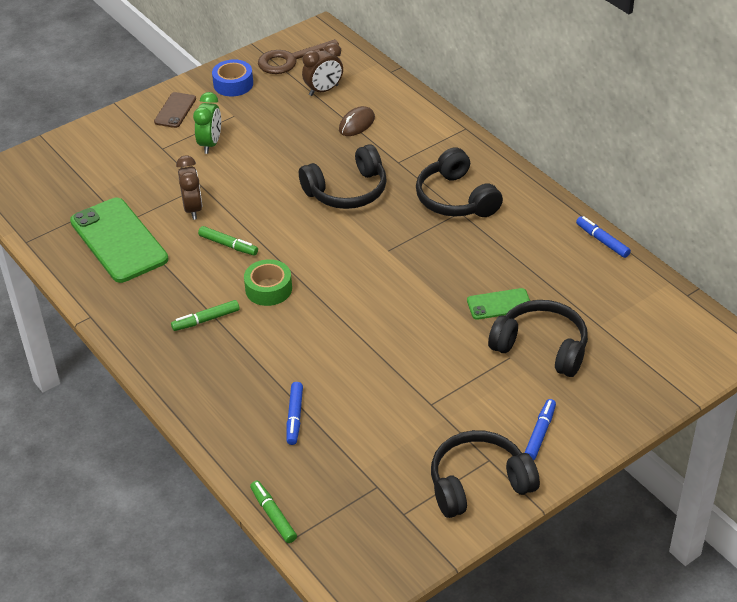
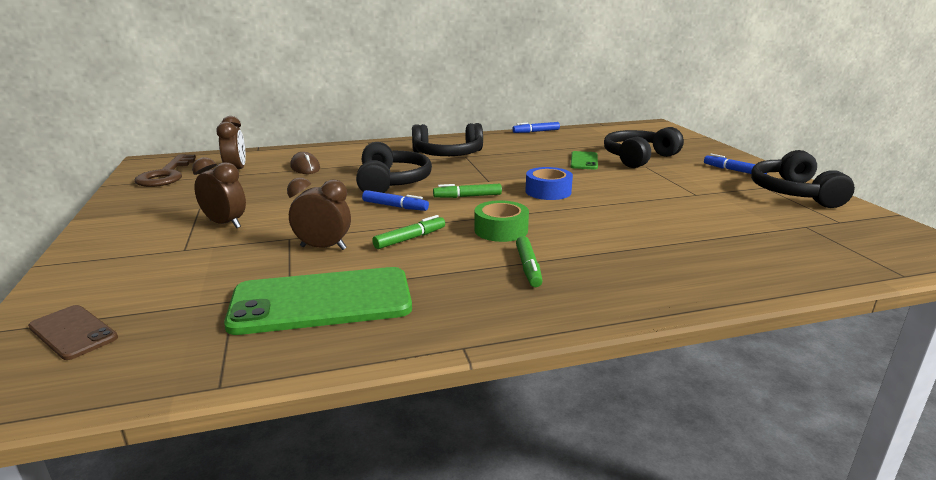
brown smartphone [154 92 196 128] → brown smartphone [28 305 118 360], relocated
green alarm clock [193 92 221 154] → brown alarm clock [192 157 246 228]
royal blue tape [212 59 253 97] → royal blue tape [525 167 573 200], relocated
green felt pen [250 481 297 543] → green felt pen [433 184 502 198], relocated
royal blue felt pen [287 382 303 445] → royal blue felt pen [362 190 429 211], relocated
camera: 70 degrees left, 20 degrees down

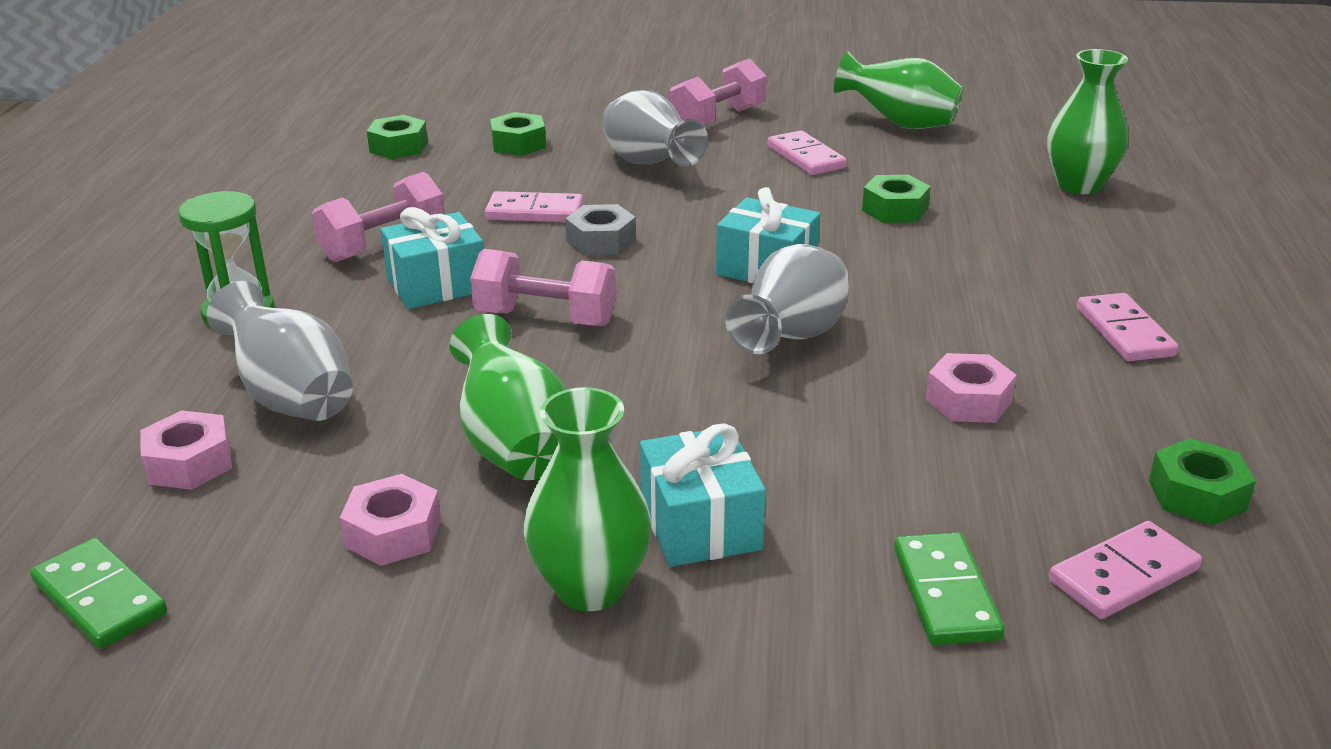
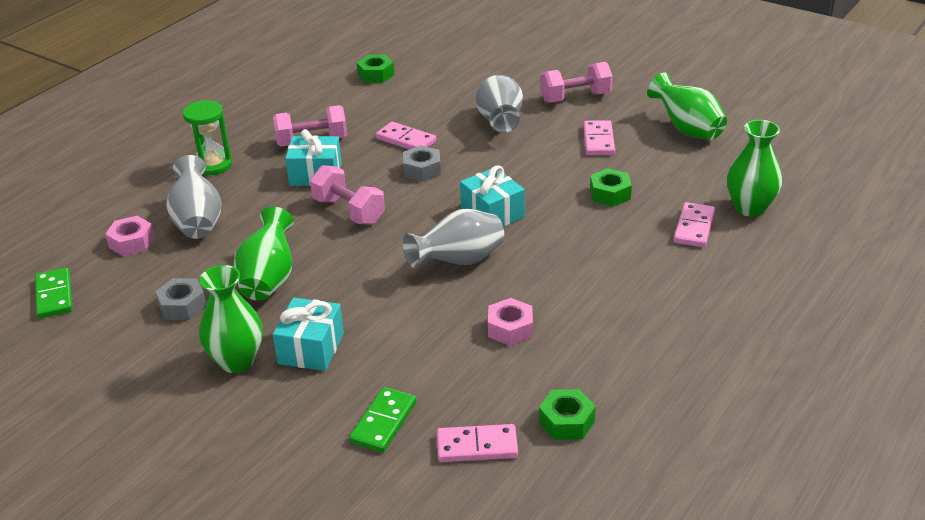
pink hex nut [340 474 441 566] → ash-grey hex nut [155 278 206 320]
green hex nut [490 112 546 156] → -
pink domino piece [1077 293 1179 361] → pink domino piece [674 202 715 247], relocated
camera: 30 degrees right, 5 degrees up

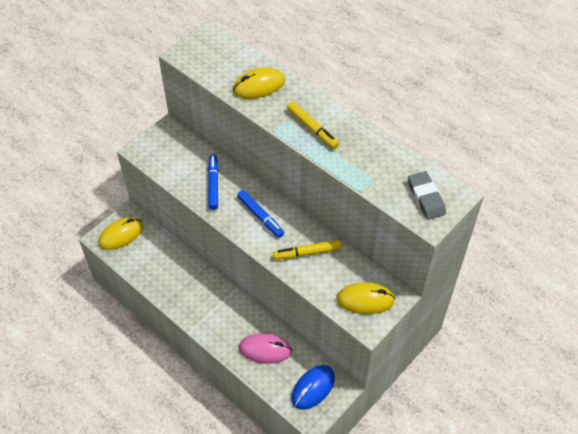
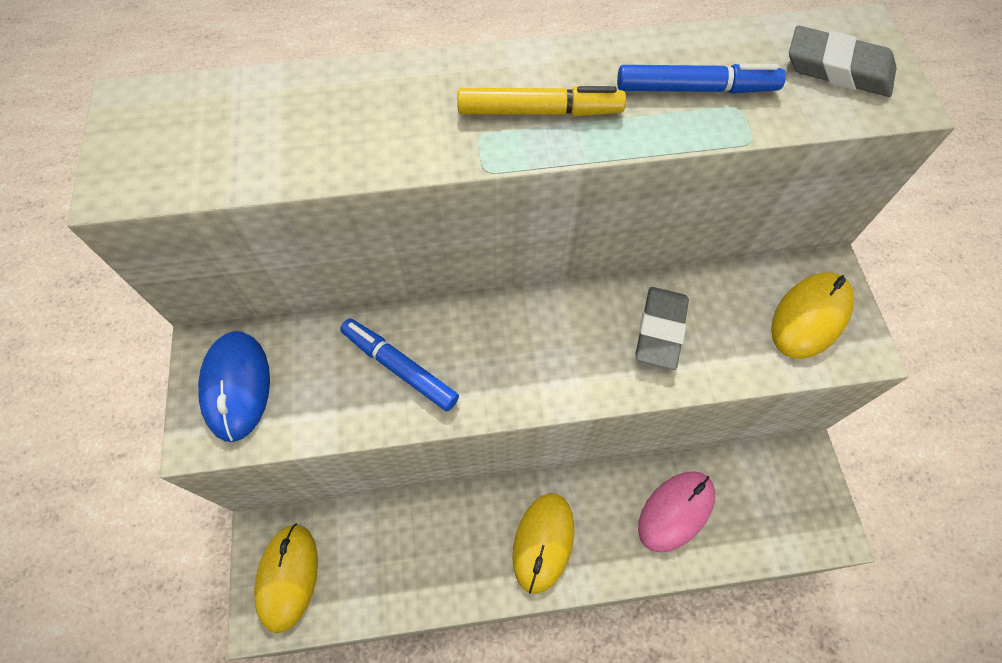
bright yellow mouse [233 67 285 99] → bright yellow mouse [512 493 574 594], relocated
royal blue felt pen [237 190 284 238] → royal blue felt pen [617 64 786 94], relocated
bright yellow felt pen [273 240 342 260] → ash-grey eraser [636 287 689 370]
royal blue mouse [291 365 335 410] → royal blue mouse [198 331 270 442], relocated
camera: 50 degrees left, 10 degrees up

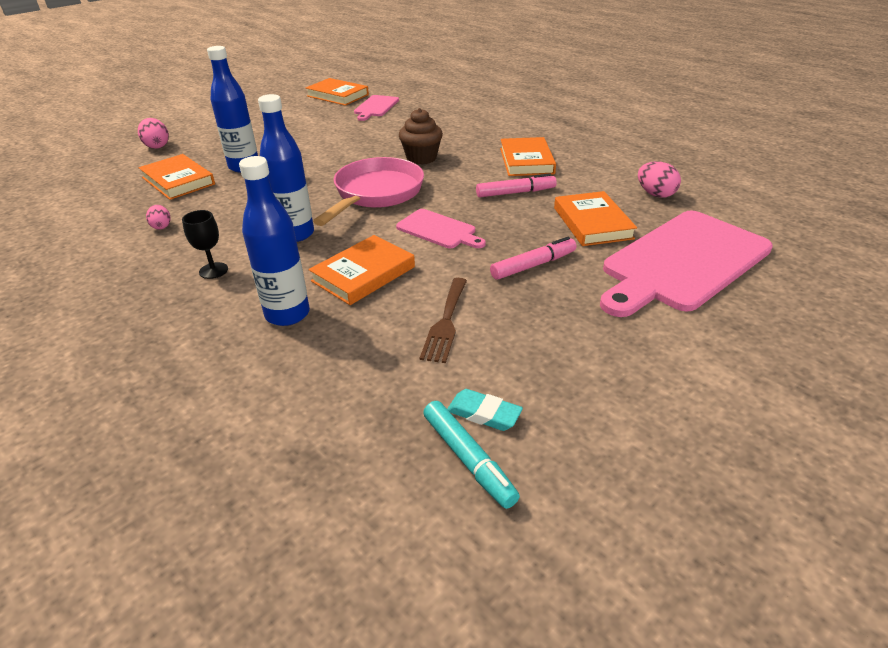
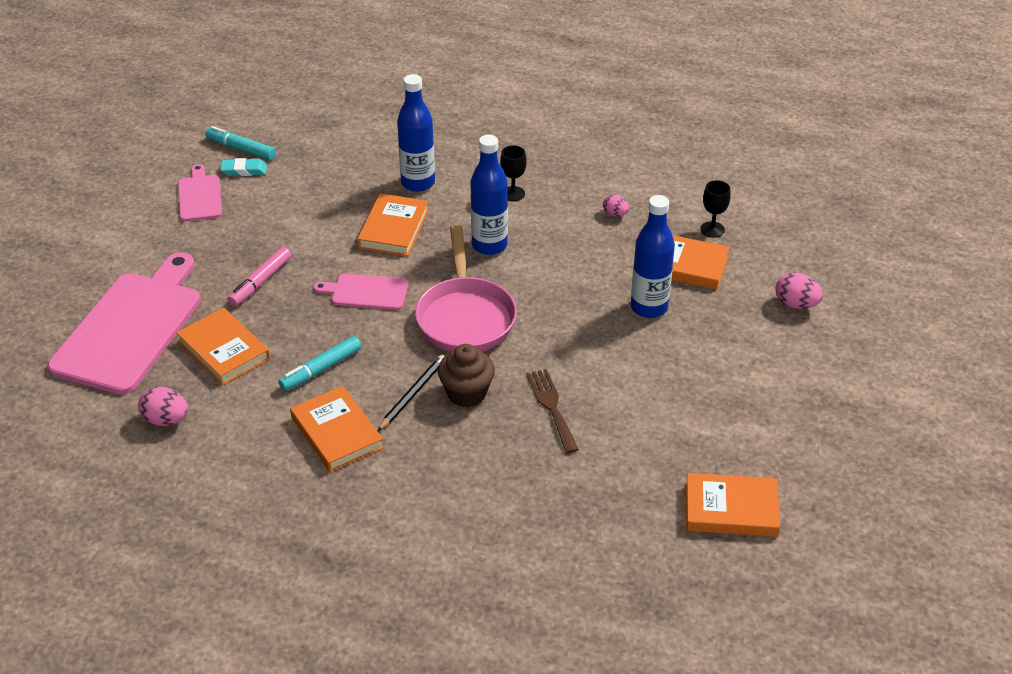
pink cutting board [354 95 399 121] → pink cutting board [178 164 222 221], relocated
brown fork [420 278 467 363] → brown fork [526 369 579 453], relocated
pink felt pen [476 173 557 197] → teal felt pen [278 336 361 391]
- → jet-black wooden pencil [378 355 445 431]
- → jet-black goblet [700 180 730 238]
camera: 150 degrees right, 5 degrees up

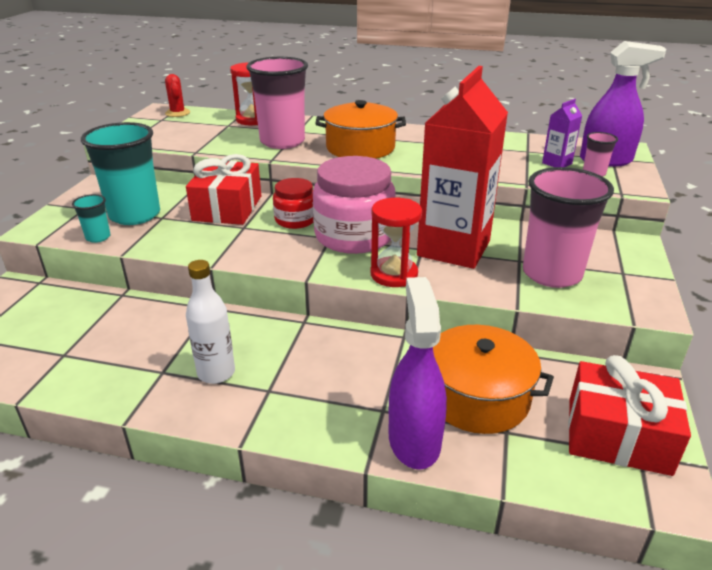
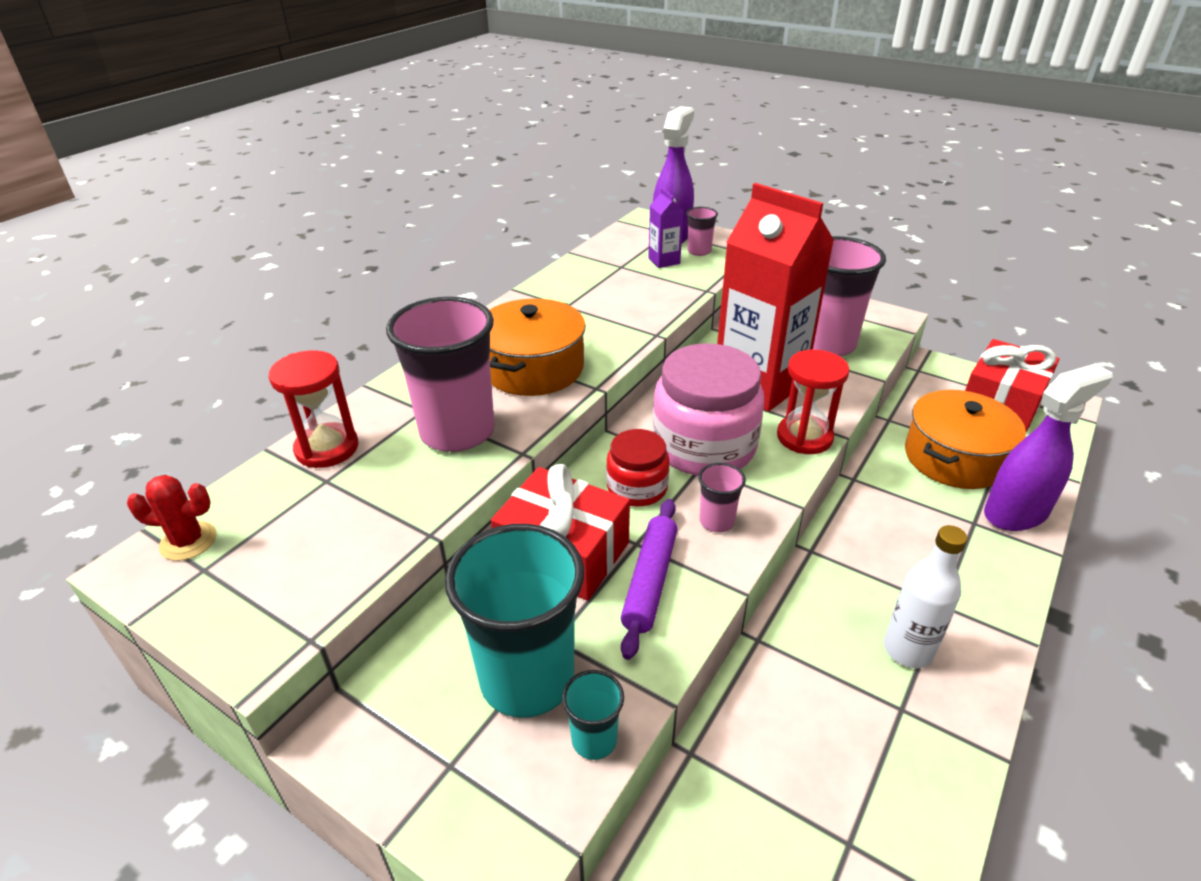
violet spray bottle [389 277 447 470] → violet spray bottle [984 364 1113 531], 135 degrees clockwise
- → violet dough roller [621 499 677 660]
- → pink cup [699 463 746 532]
camera: 70 degrees left, 5 degrees up

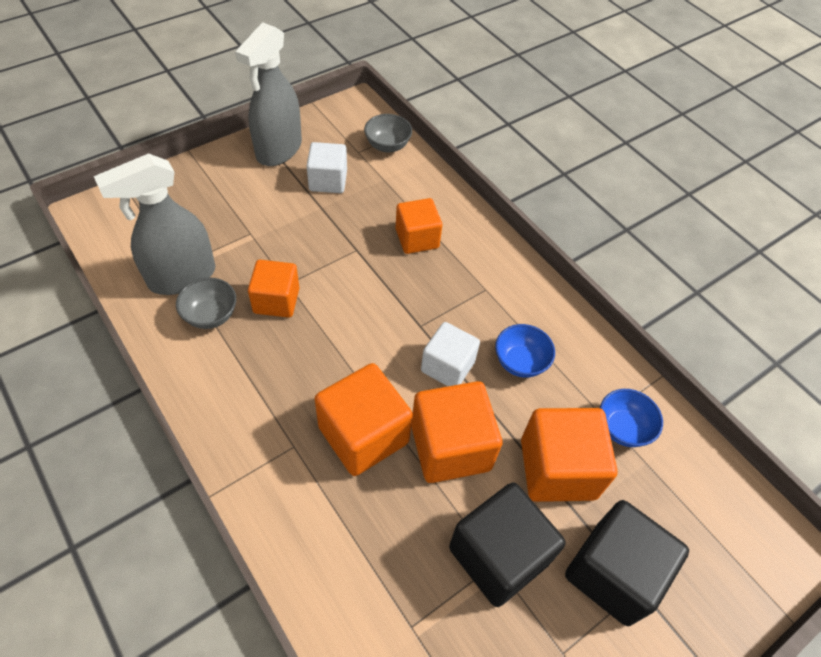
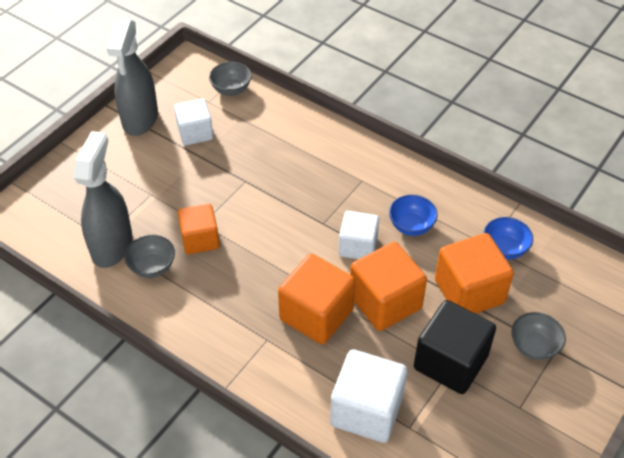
ash-grey spray bottle [94 153 216 295] → ash-grey spray bottle [74 131 133 268], 150 degrees clockwise
bright orange block [395 198 442 254] → -
jet-black block [565 500 689 626] → ash-grey bowl [511 312 566 360]
- → pure white block [330 349 407 443]
camera: 15 degrees left, 5 degrees down

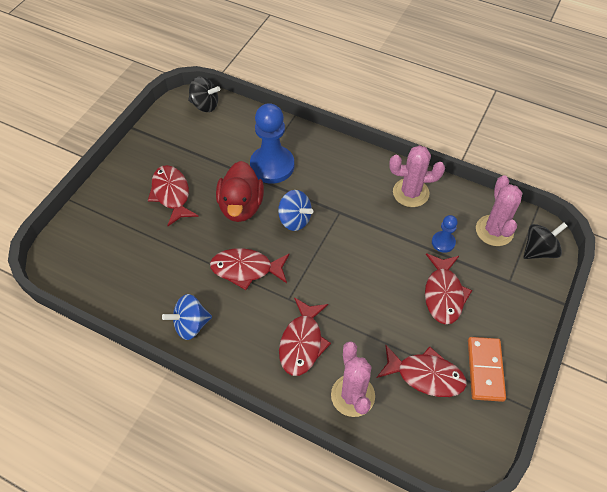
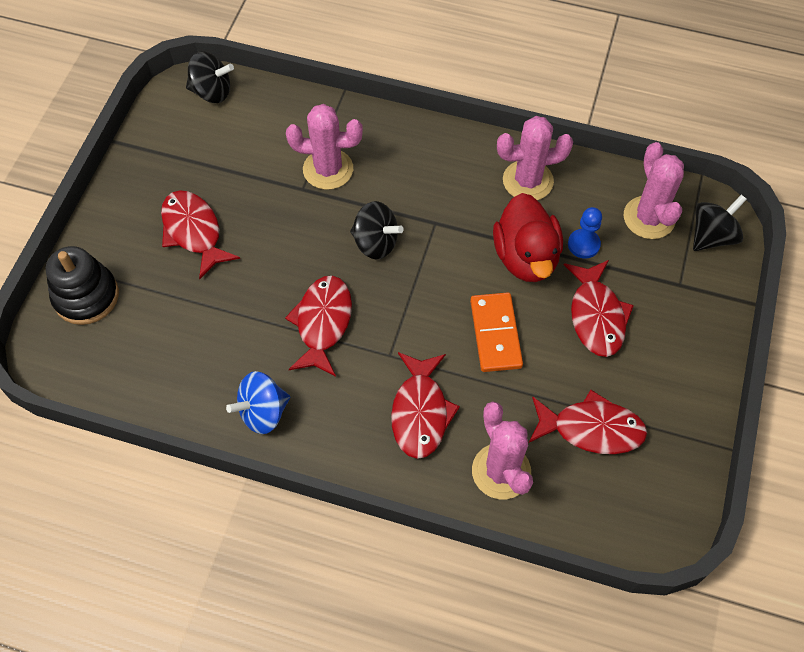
red fish figure [210 248 289 290] → red fish figure [285 276 352 377], 105 degrees clockwise
red toy duck [216 161 264 222] → red toy duck [493 193 563 282], relocated
royal blue game pawn [250 103 294 184] → pink cactus [286 104 363 190]
royal blue toy top [278 190 313 231] → jet-black toy top [350 201 404 259]
bright orange domino piece [468 337 506 402] → bright orange domino piece [470 292 523 372], relocated
- → jet-black stacking rings [46 246 119 325]
camera: 10 degrees left, 5 degrees up

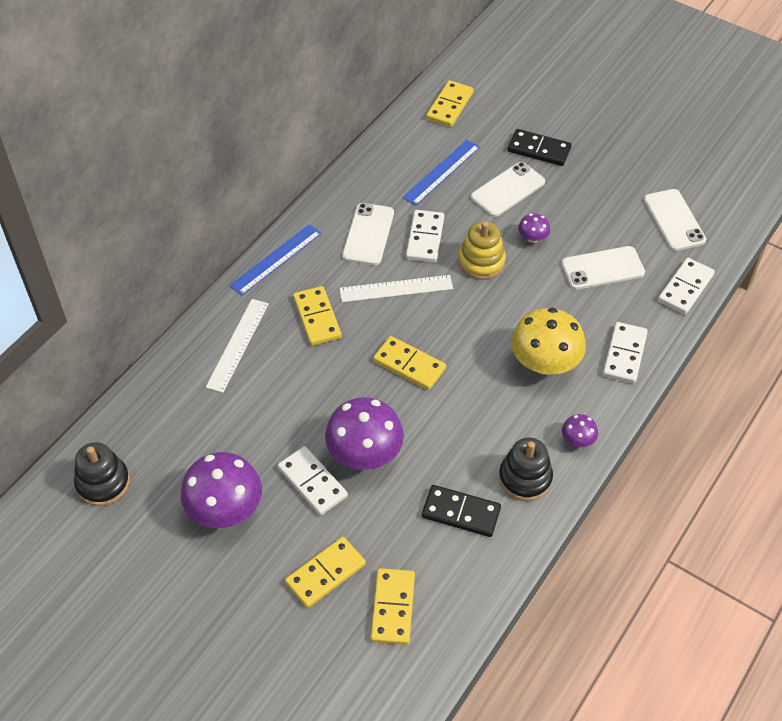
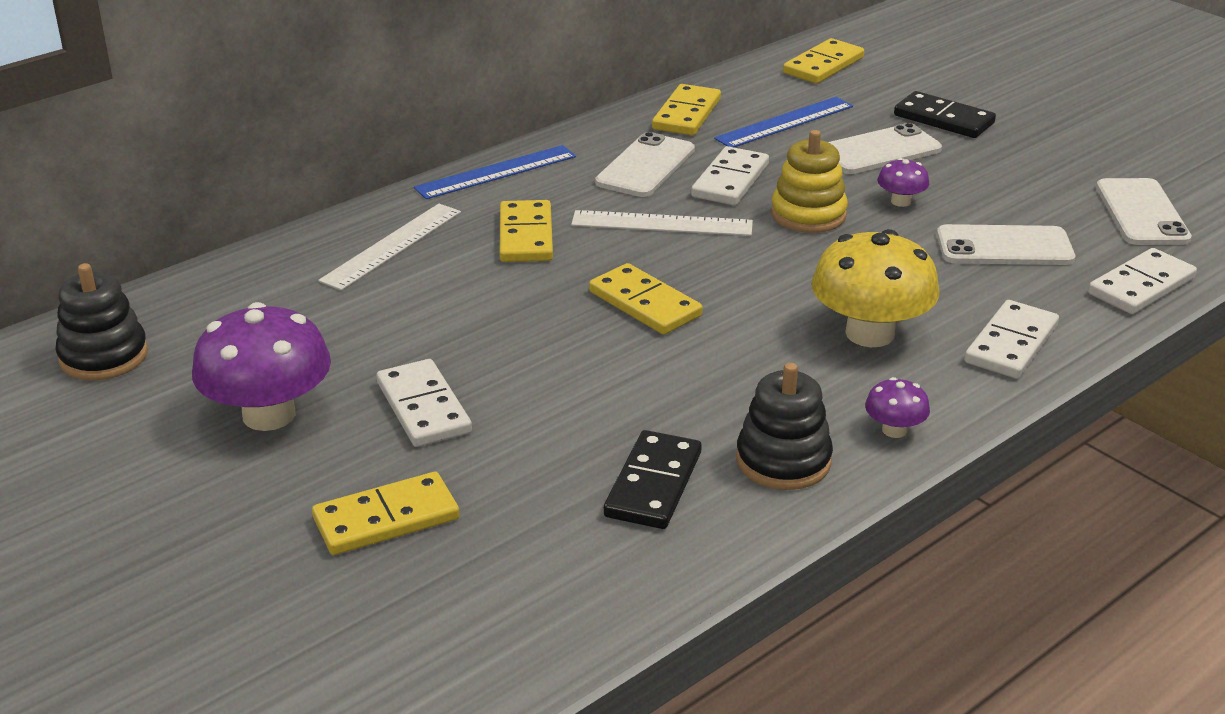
violet mushroom [325 397 404 470] → -
bright yellow domino piece [371 568 415 645] → bright yellow domino piece [652 84 721 135], relocated
jet-black domino piece [422 485 501 537] → jet-black domino piece [604 430 702 529], 75 degrees clockwise
camera: 15 degrees right, 20 degrees down

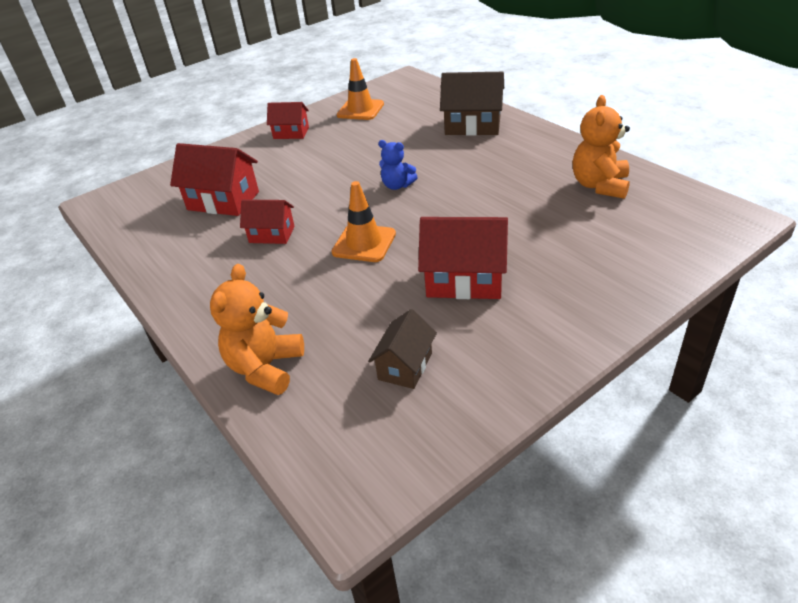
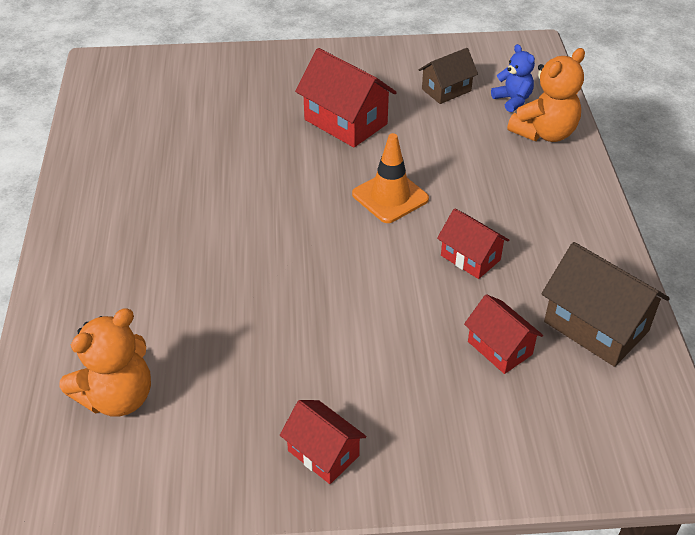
red house [170 143 259 216] → red house [464 294 543 374], x0.62
bright orange traffic cone [337 58 384 120] → -
royal blue teddy [378 140 418 190] → royal blue teddy [491 44 535 112], relocated
brown house [440 72 504 136] → brown house [542 242 670 367], relocated
bright orange teddy [573 95 630 199] → bright orange teddy [59 308 151 417], relocated
camera: 150 degrees left, 5 degrees up

